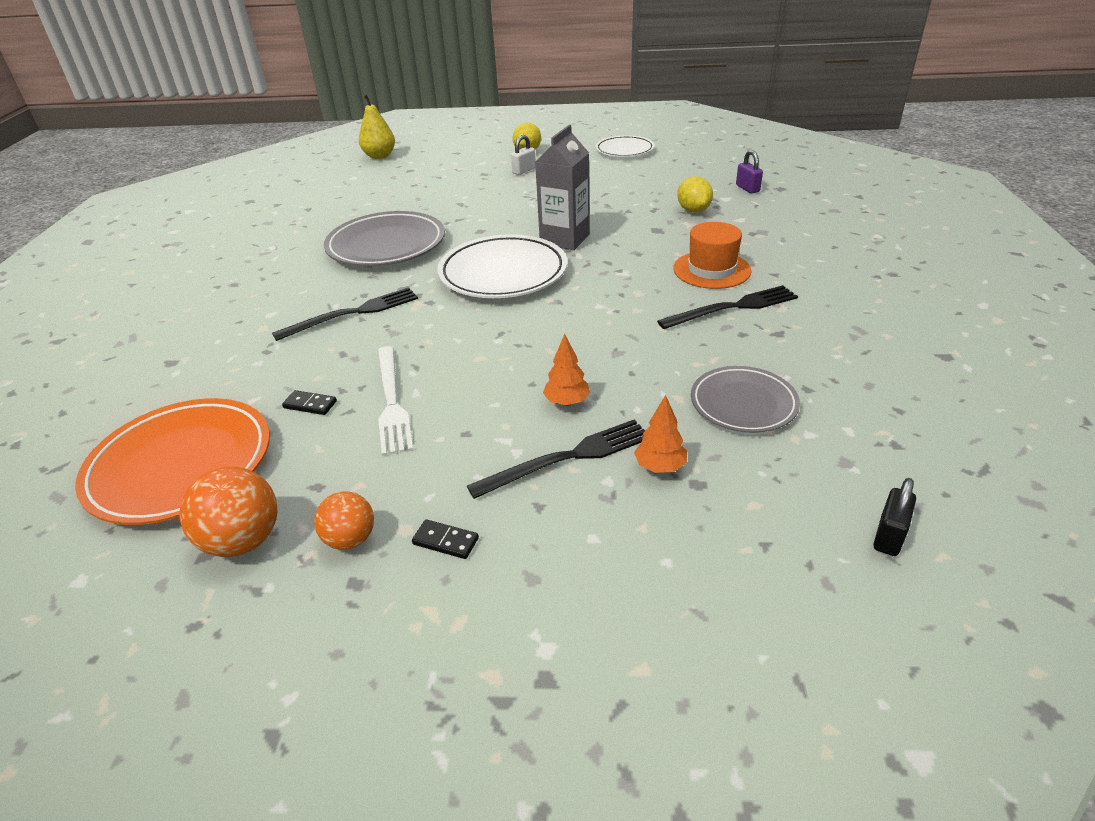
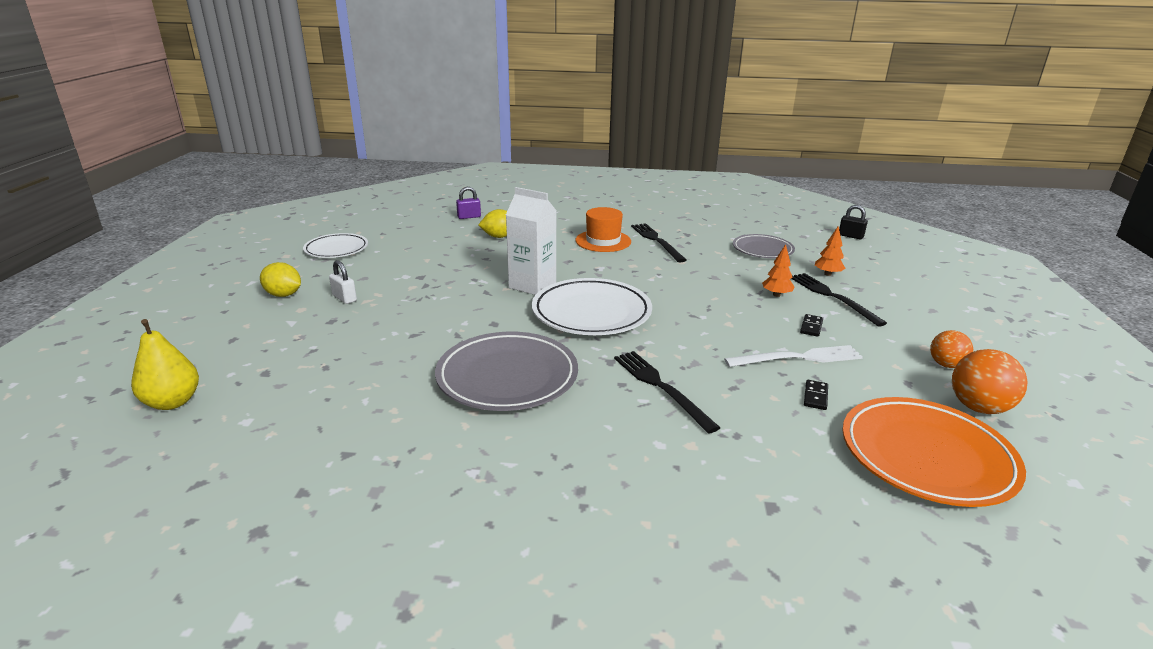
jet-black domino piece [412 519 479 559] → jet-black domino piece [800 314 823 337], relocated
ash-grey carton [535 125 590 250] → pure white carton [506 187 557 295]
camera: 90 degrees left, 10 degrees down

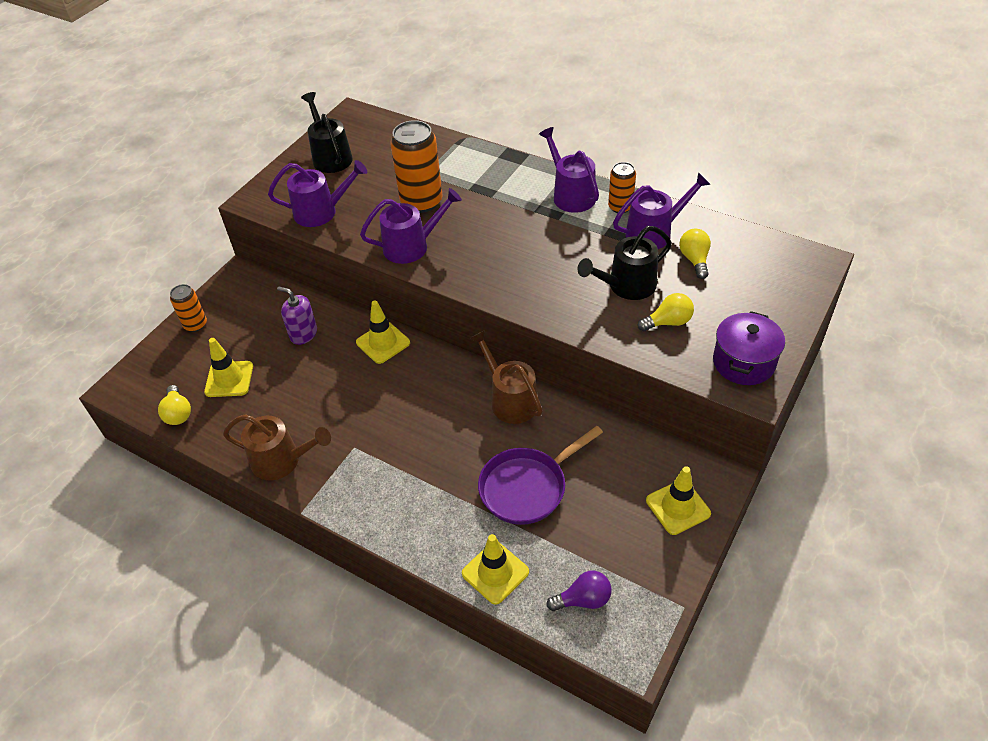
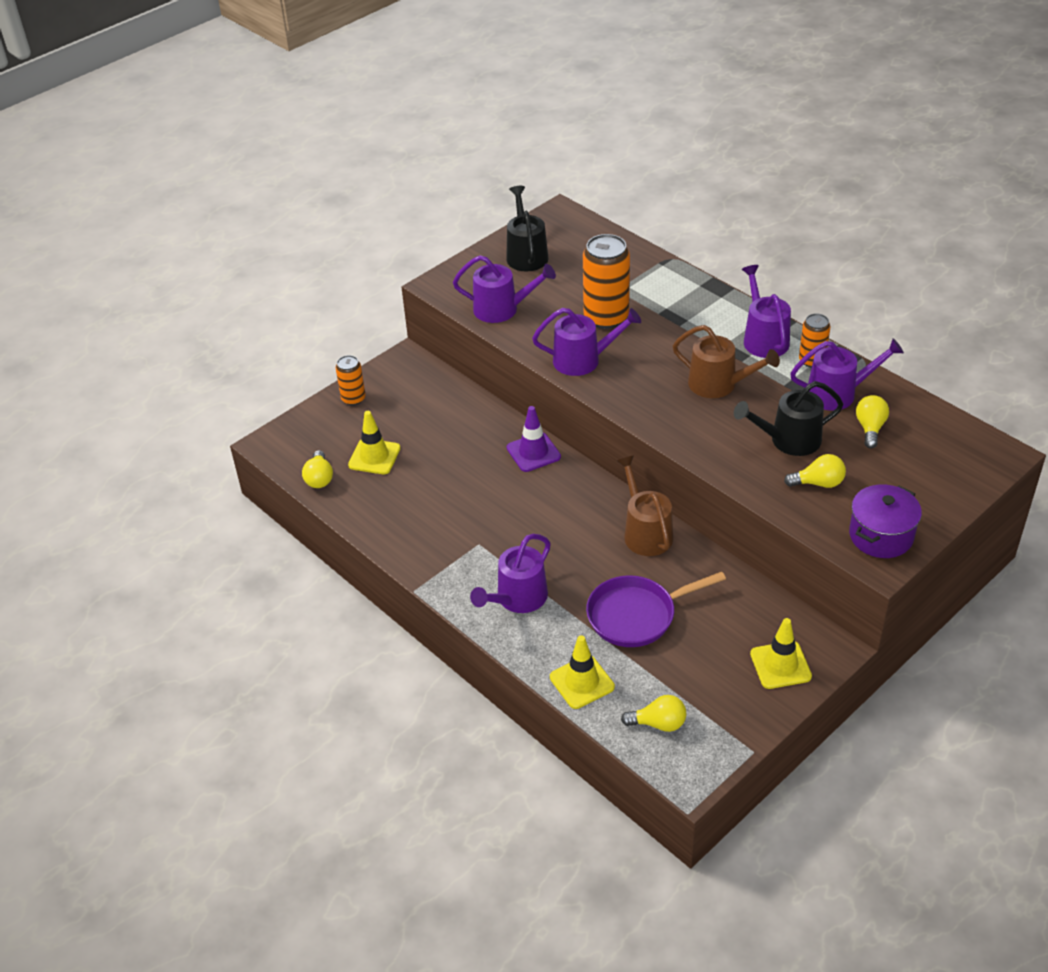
brown watering pot [223 414 331 480] → brown watering pot [673 325 780 398], relocated
violet pump bottle [277 286 317 345] → -
bright yellow traffic cone [356 300 410 364] → violet traffic cone [507 406 561 472]
violet lightbulb [547 571 612 611] → bright yellow lightbulb [621 695 686 732]
- → violet watering pot [470 534 551 613]
camera: 15 degrees right, 5 degrees down

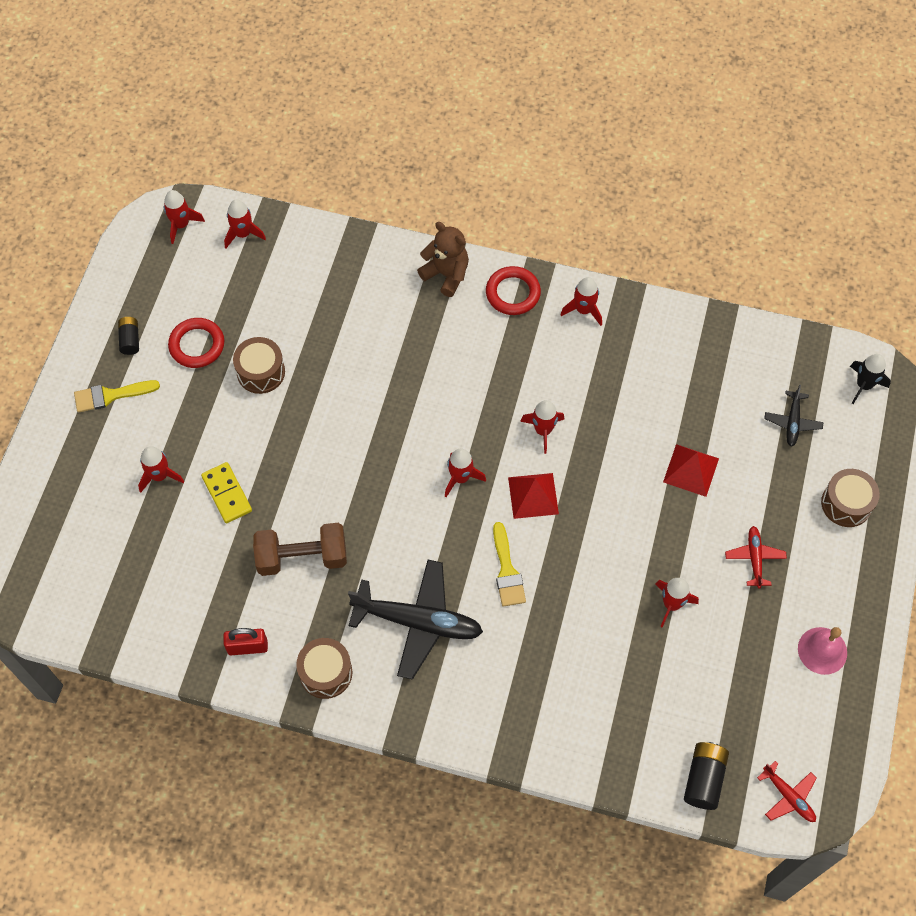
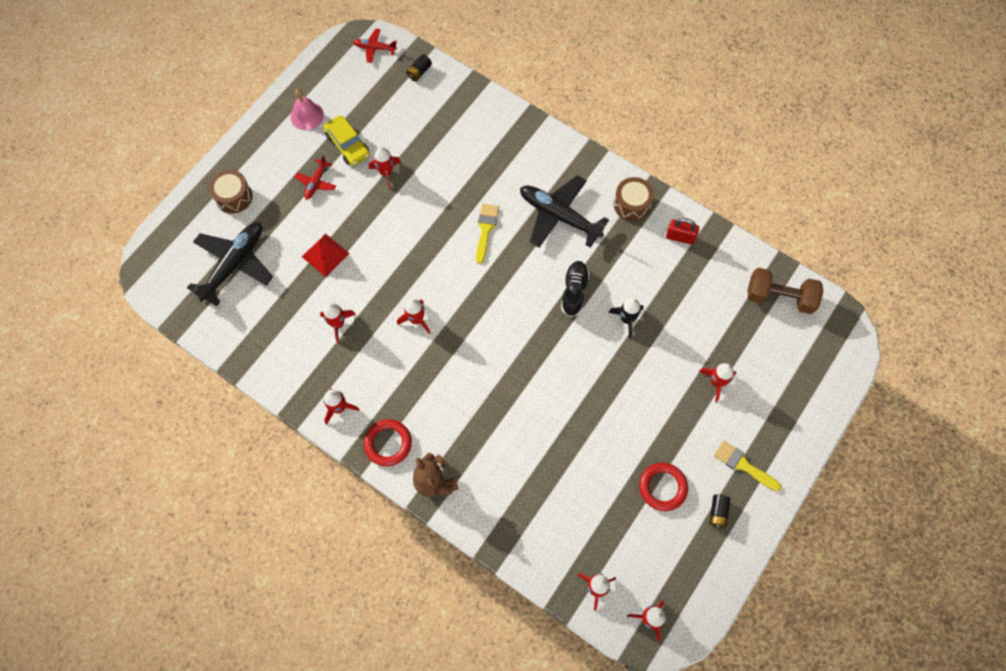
bright yellow paintbrush [74 380 160 413] → bright yellow paintbrush [714 440 781 491], 150 degrees counterclockwise
bright yellow domino piece [201 462 252 523] → -
brown snare drum [233 337 285 394] → -
brown dumbbell [253 523 347 576] → brown dumbbell [748 268 823 314], relocated
red rocket [445 448 486 497] → red rocket [320 303 356 343], relocated
red pyramid [508 473 559 519] → -
jet-black AA battery [684 742 729 810] → jet-black AA battery [406 54 432 81], x0.66
red plane [757 761 817 822] → red plane [353 29 397 63], 60 degrees counterclockwise
jet-black plane [764 385 824 447] → jet-black plane [187 222 273 306], x2.01
jet-black rocket [850 354 891 404] → jet-black rocket [608 298 643 338], relocated
- → bright yellow toy car [323 115 370 166]
- → jet-black shoe [561 261 590 317]
camera: 160 degrees left, 5 degrees up

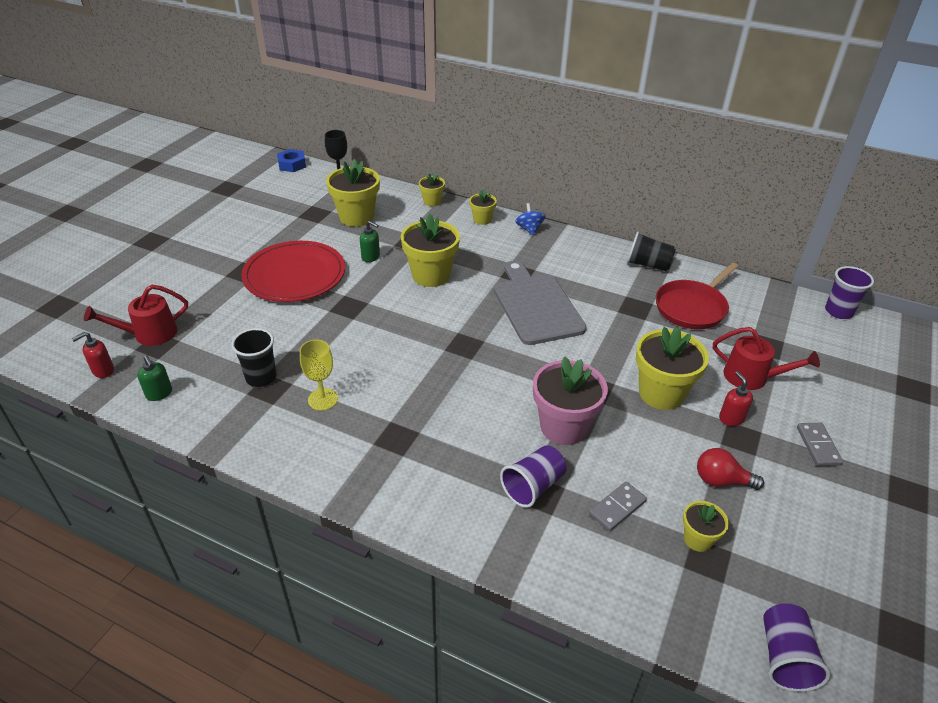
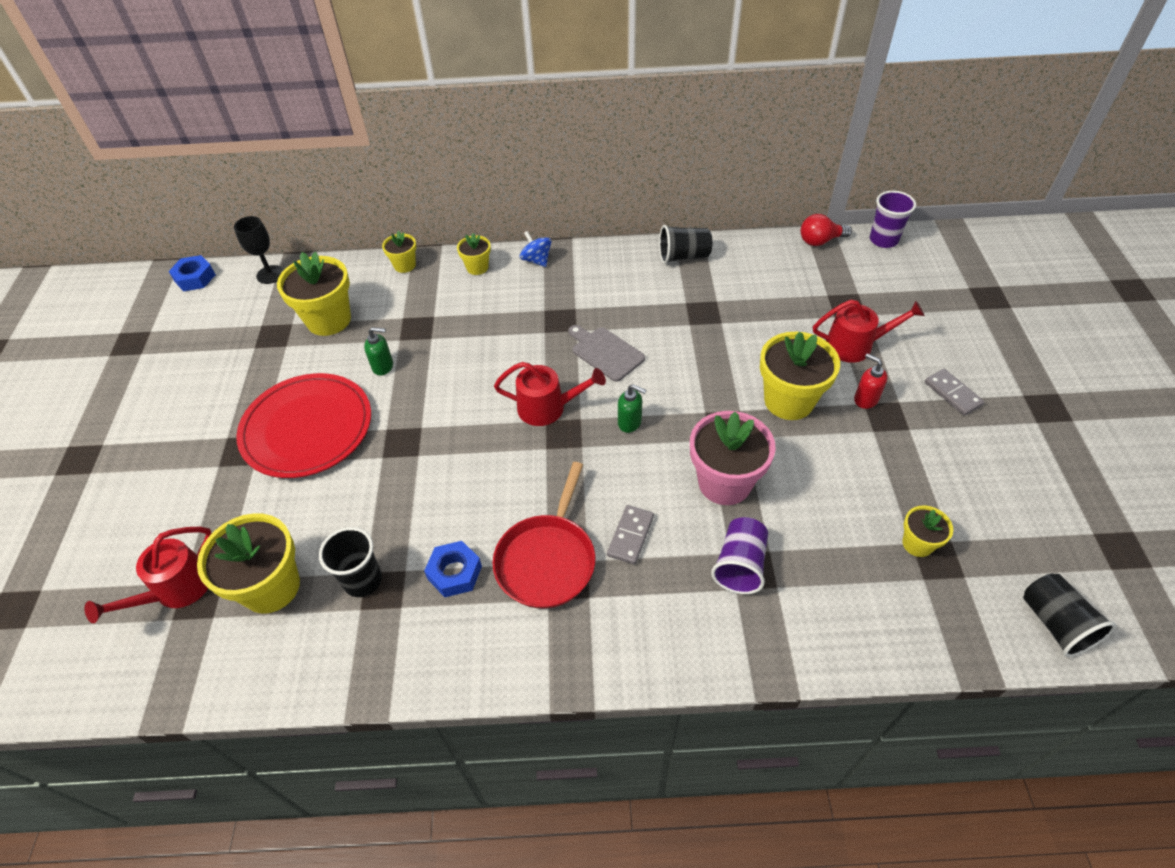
red pump bottle [72 332 114 378] → -
green pump bottle [137 355 172 401] → green pump bottle [618 384 646 433], relocated
bright yellow goblet [300 340 338 410] → royal blue hex nut [424 541 482 597]
bright yellow plant pot [401 214 460 287] → bright yellow plant pot [197 513 300 614], relocated
ash-grey cutting board [494 260 586 345] → ash-grey cutting board [568 325 645 382], x0.58
ash-grey domino piece [589 482 647 531] → ash-grey domino piece [607 505 654 565], relocated
red frying pan [656 263 738 329] → red frying pan [493 462 595 608], relocated
red lightbulb [697 448 764 490] → red lightbulb [801 214 852 246], relocated
violet cup [763 603 830 692] → jet-black cup [1023 573 1116 657]
- → red watering pot [494 362 606 426]
camera: 25 degrees left, 10 degrees up

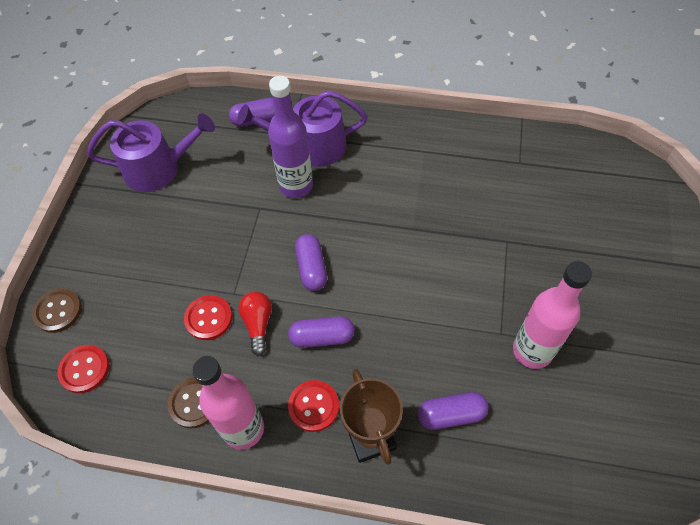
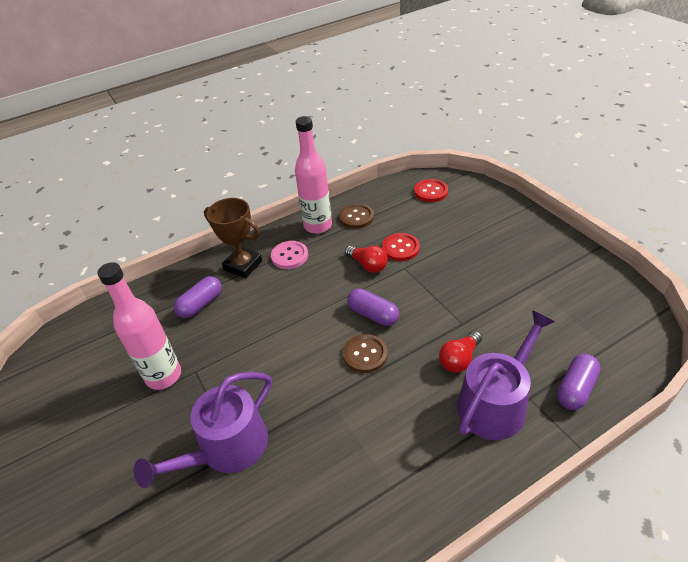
brown sewing button [32 288 82 333] → brown sewing button [343 334 388 373], relocated
violet watering pot [87 114 215 192] → violet watering pot [134 372 272 488], relocated
violet drink bottle [268 76 313 198] → red lightbulb [439 331 482 373]
violet pill [288 316 355 348] → -
red sewing button [288 380 339 432] → pink sewing button [271 241 308 269]
camera: 140 degrees right, 15 degrees down

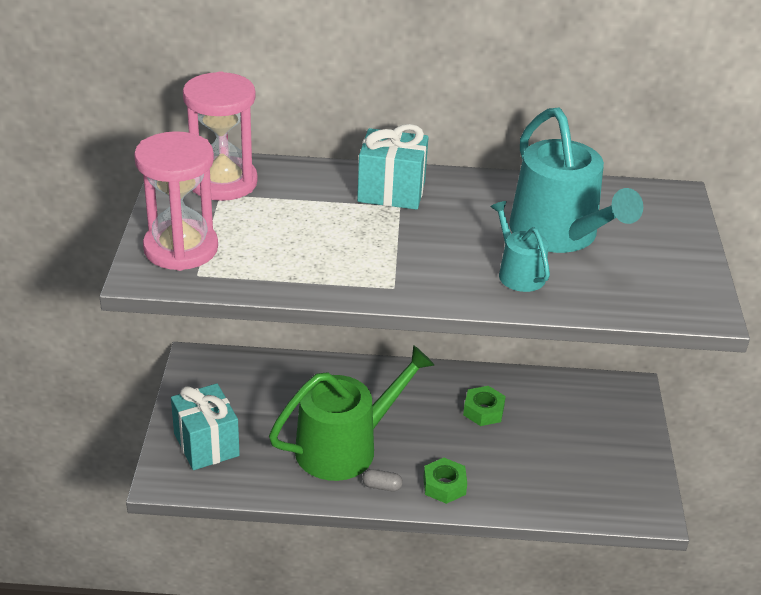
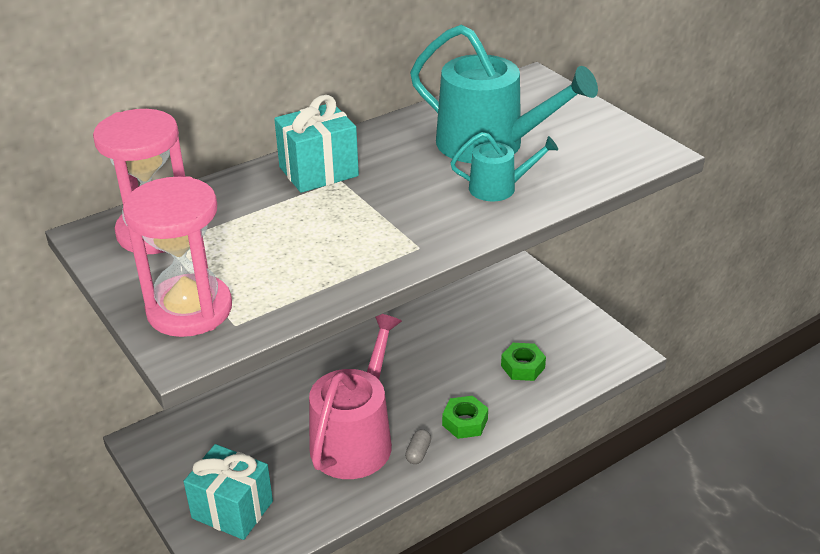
green watering pot [269 345 434 481] → pink watering pot [309 314 402 479]
ash-grey pill [362 469 403 492] → ash-grey pill [405 429 431 464], 45 degrees counterclockwise
green hex nut [463 386 506 426] → green hex nut [501 343 546 381], relocated
teal watering pot [490 201 550 292] → teal watering pot [450 132 558 201], 150 degrees clockwise
camera: 35 degrees left, 0 degrees up

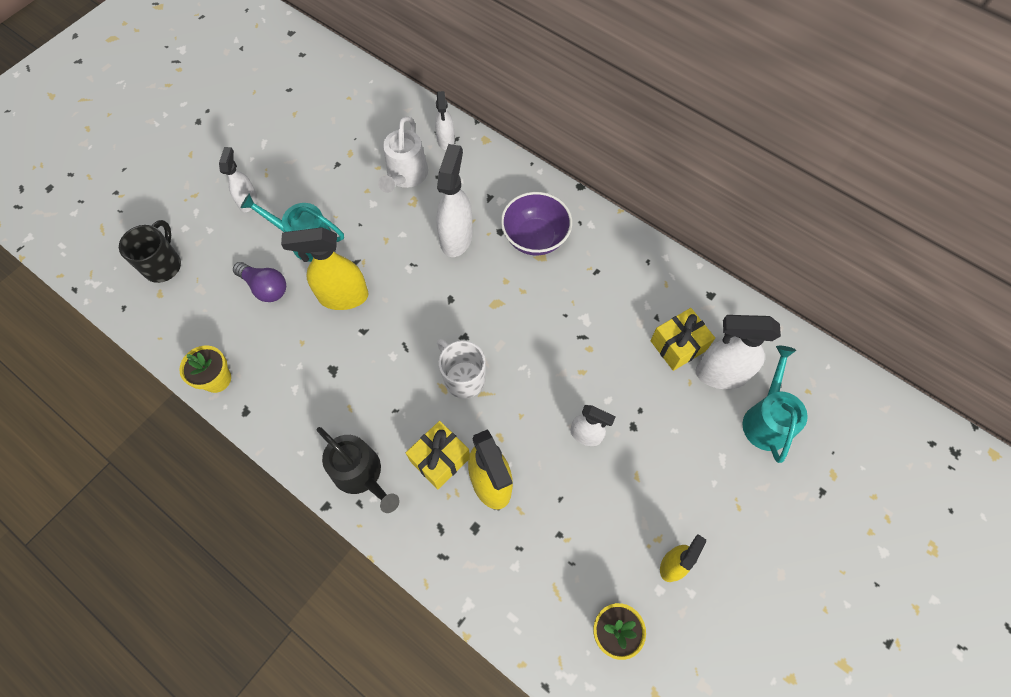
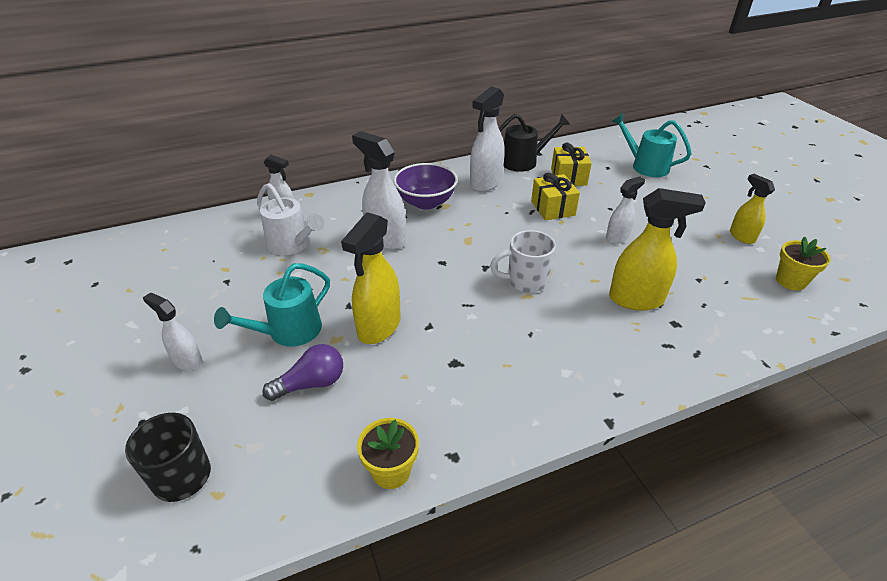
jet-black watering pot [317 427 400 513] → jet-black watering pot [499 114 570 172], relocated
bright yellow gift [406 421 470 489] → bright yellow gift [531 173 580 221], relocated
pure white spray bottle [696 315 781 389] → pure white spray bottle [470 86 505 192], relocated
camera: 60 degrees left, 25 degrees down

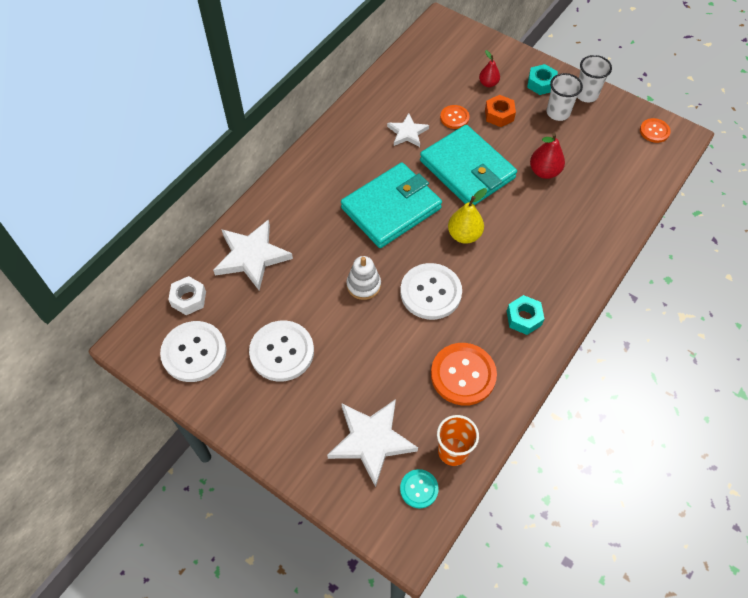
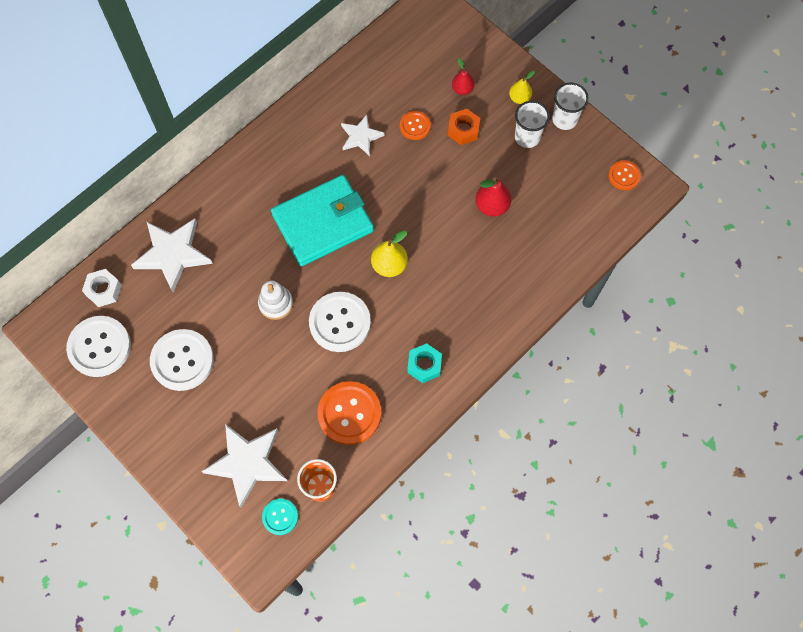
teal card wallet [420 125 517 205] → -
teal hex nut [527 64 558 95] → bright yellow toy pear [509 71 535 104]
camera: 10 degrees right, 10 degrees up

